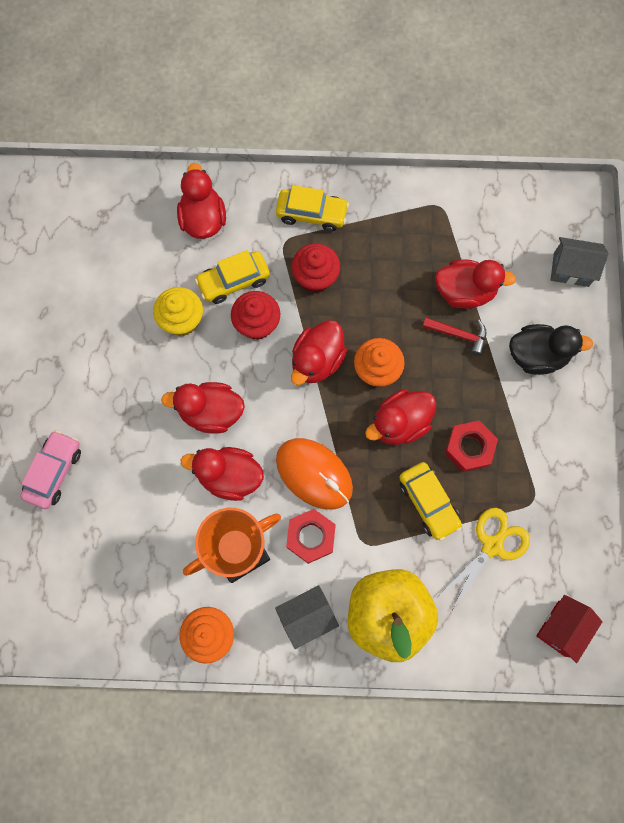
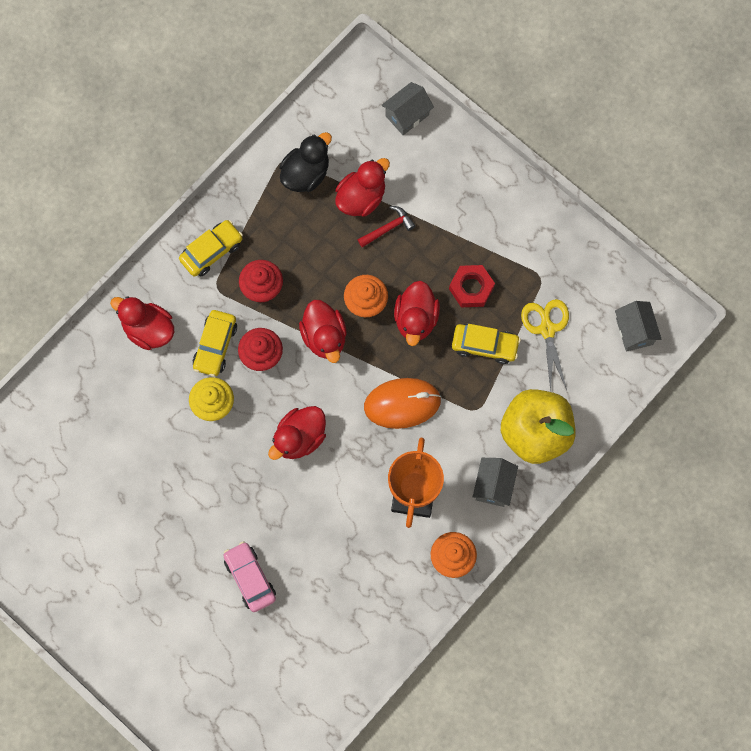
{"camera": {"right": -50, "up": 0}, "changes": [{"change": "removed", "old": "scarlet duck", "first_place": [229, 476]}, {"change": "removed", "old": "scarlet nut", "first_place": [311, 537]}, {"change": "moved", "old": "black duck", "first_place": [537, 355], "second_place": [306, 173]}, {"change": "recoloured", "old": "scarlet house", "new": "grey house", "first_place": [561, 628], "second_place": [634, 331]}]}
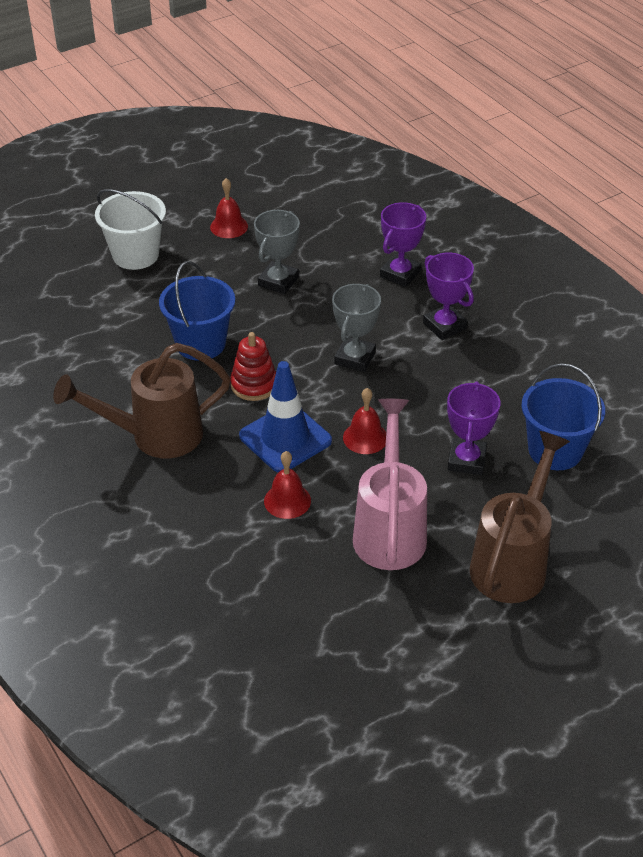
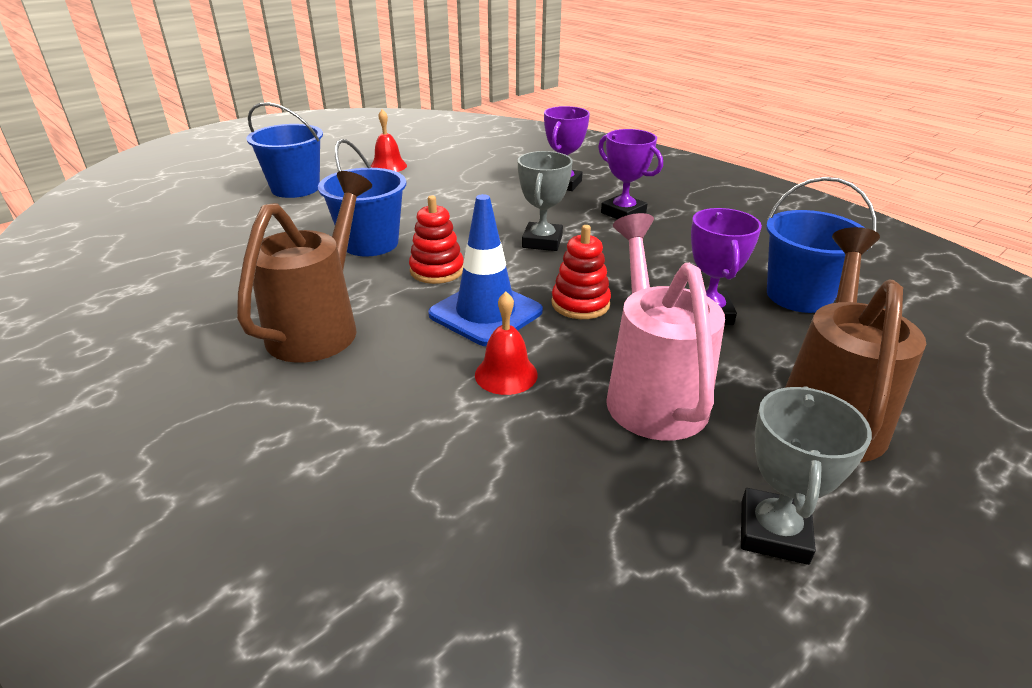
{"camera": {"right": -10, "up": -10}, "changes": [{"change": "moved", "old": "grey prize cup", "first_place": [278, 281], "second_place": [773, 532]}, {"change": "replaced", "old": "scarlet school bell", "new": "scarlet ring stacker", "first_place": [365, 437], "second_place": [580, 304]}, {"change": "recoloured", "old": "snow-white sand bucket", "new": "royal blue sand bucket", "first_place": [135, 255], "second_place": [295, 188]}, {"change": "turned", "old": "russet sprinkling can", "first_place": [154, 436], "second_place": [321, 325], "degrees": 135}]}
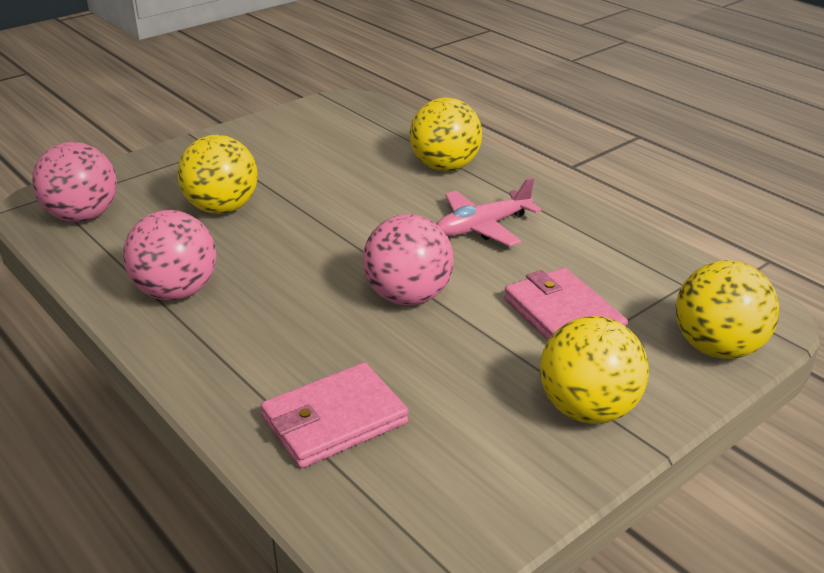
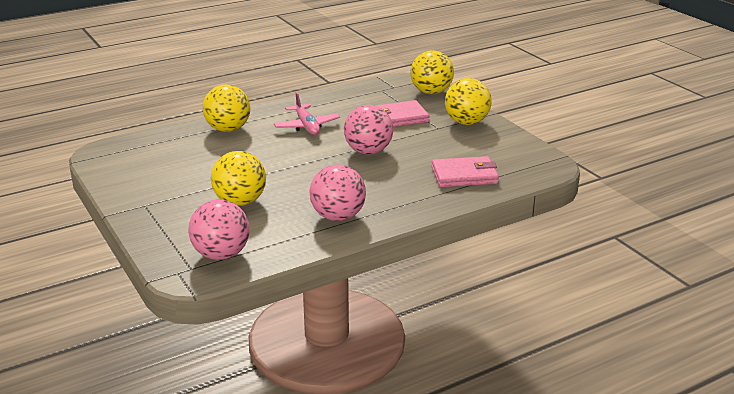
{"camera": {"right": -80, "up": -5}, "changes": [{"change": "turned", "old": "rosy card wallet", "first_place": [334, 420], "second_place": [464, 175], "degrees": -75}]}
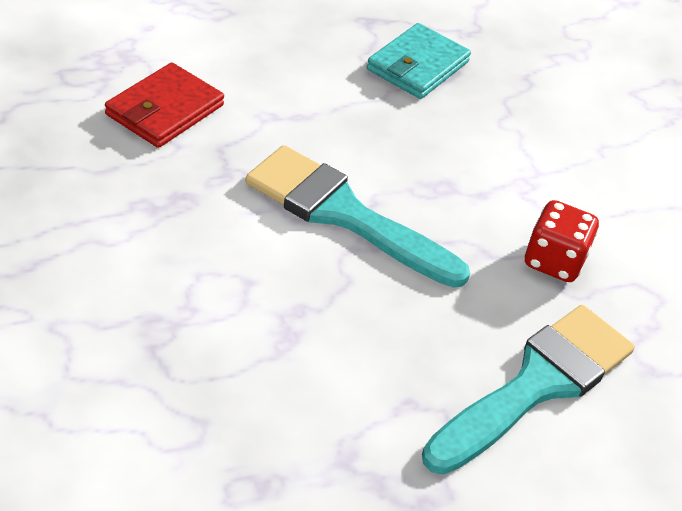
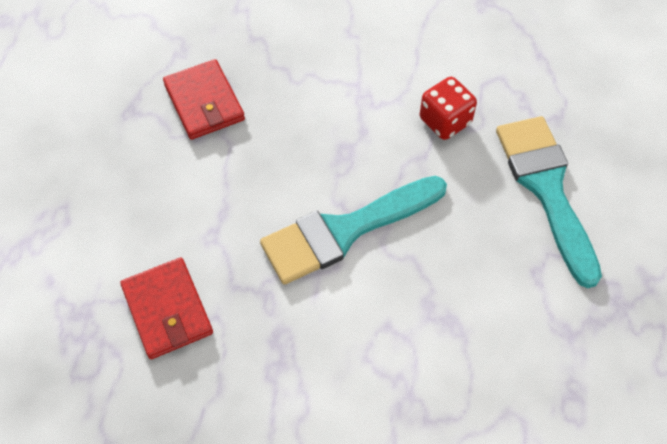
{"camera": {"right": -55, "up": 15}, "changes": [{"change": "recoloured", "old": "teal card wallet", "new": "scarlet card wallet", "first_place": [417, 66], "second_place": [204, 102]}]}
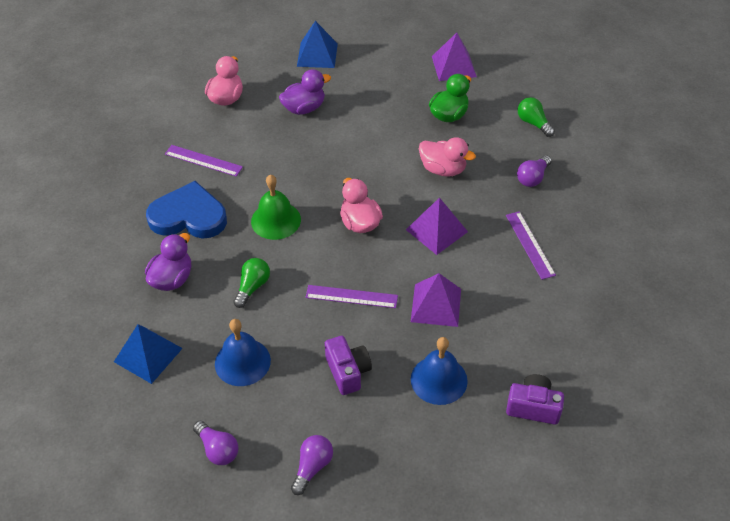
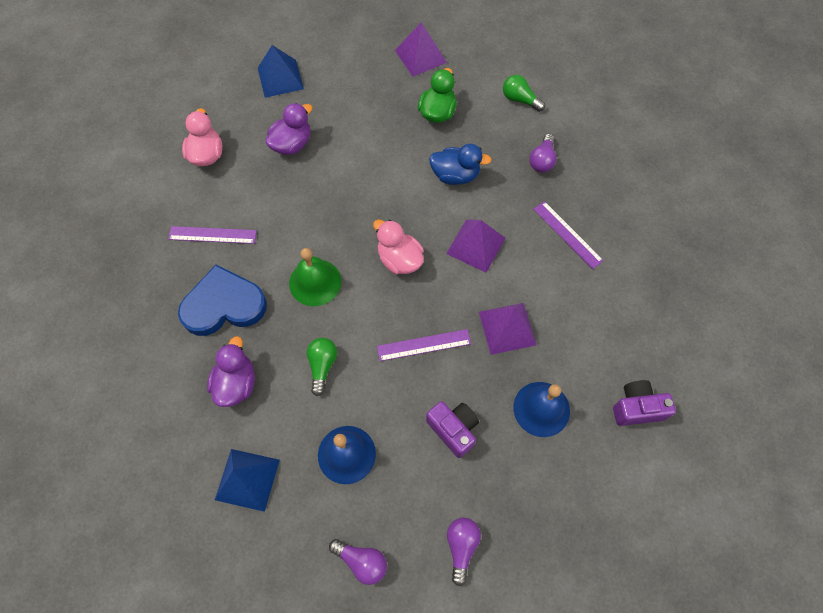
{"camera": {"right": -20, "up": 15}, "changes": [{"change": "recoloured", "old": "rosy duck", "new": "royal blue duck", "first_place": [443, 169], "second_place": [455, 175]}]}
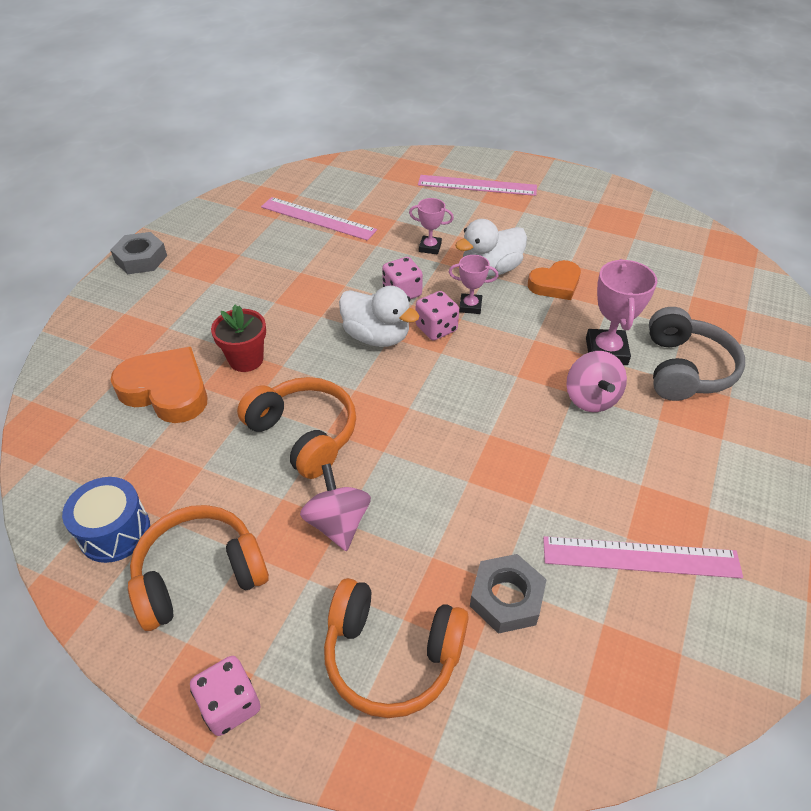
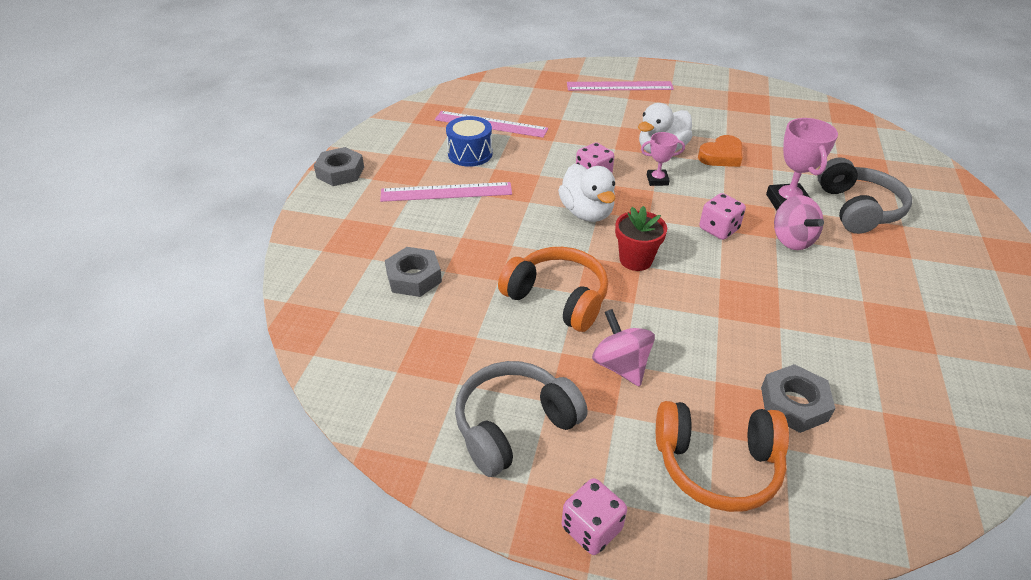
{"camera": {"right": -10, "up": -5}, "changes": [{"change": "removed", "old": "rosy prize cup", "first_place": [430, 247]}, {"change": "moved", "old": "royal blue snare drum", "first_place": [114, 531], "second_place": [470, 154]}, {"change": "moved", "old": "scarlet flower pot", "first_place": [246, 359], "second_place": [635, 260]}, {"change": "moved", "old": "rosy die", "first_place": [436, 328], "second_place": [718, 229]}, {"change": "moved", "old": "rosy measuring stick", "first_place": [640, 557], "second_place": [446, 192]}, {"change": "replaced", "old": "bright orange heart", "new": "grey nut", "first_place": [166, 390], "second_place": [414, 277]}, {"change": "recoloured", "old": "bright orange headset", "new": "grey headset", "first_place": [200, 575], "second_place": [514, 426]}, {"change": "turned", "old": "snow-white duck", "first_place": [377, 337], "second_place": [586, 212], "degrees": 45}]}
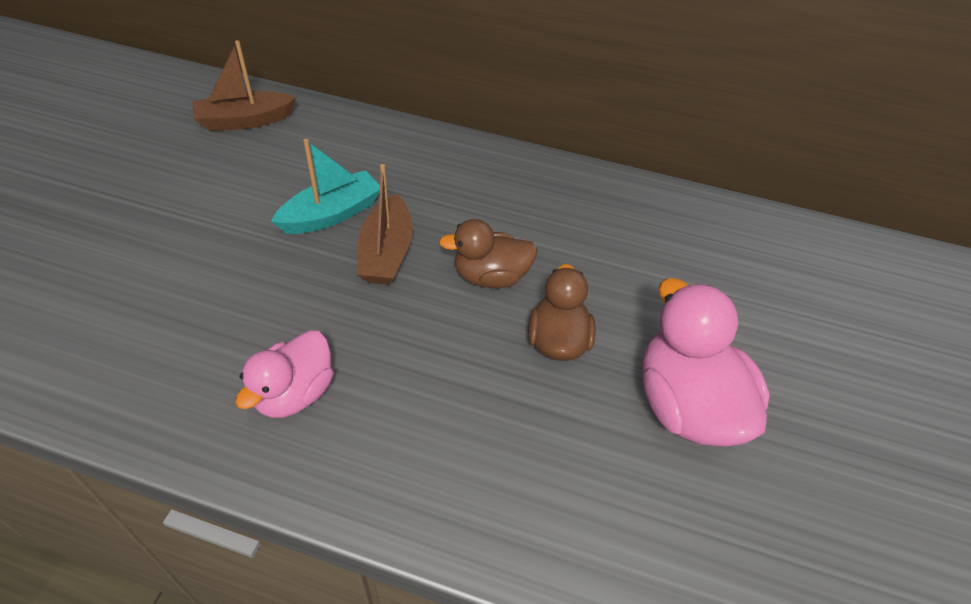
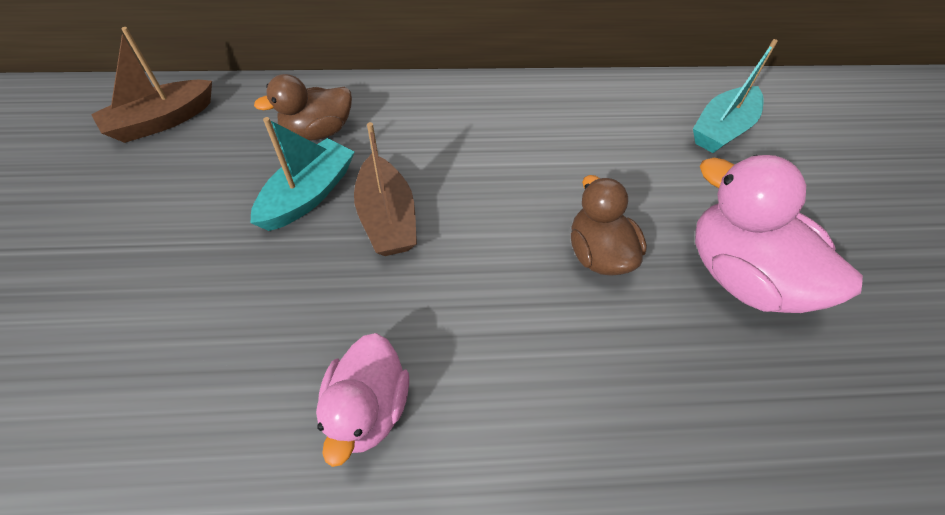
{"camera": {"right": -20, "up": 5}, "changes": [{"change": "added", "new": "teal sailboat", "second_place": [722, 129]}, {"change": "moved", "old": "russet duck", "first_place": [490, 277], "second_place": [318, 132]}]}
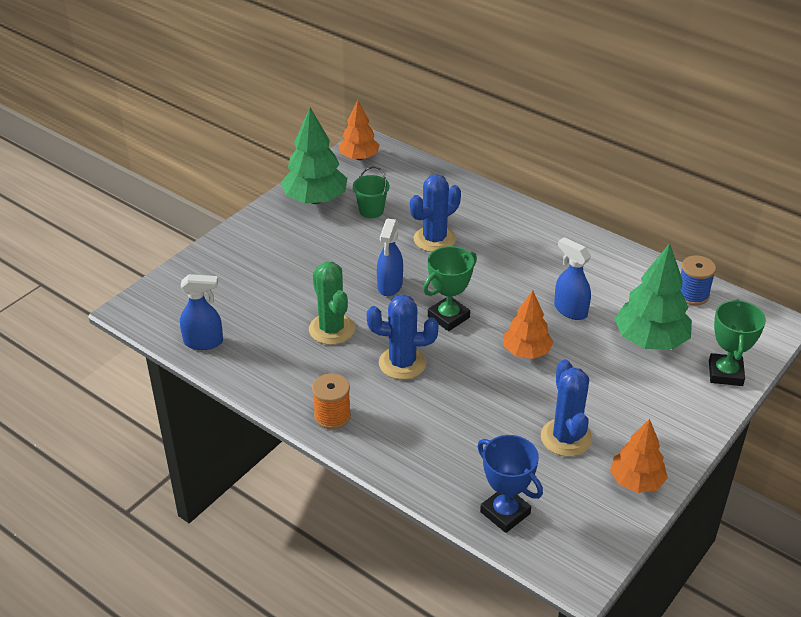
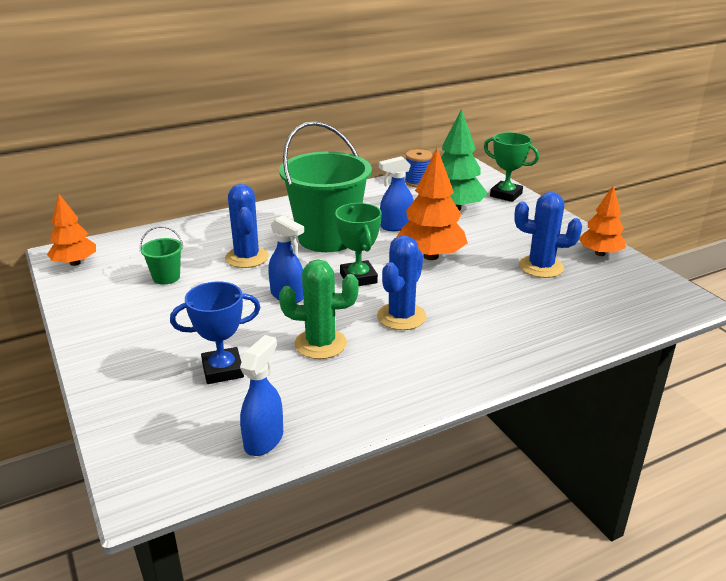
{"camera": {"right": -65, "up": -10}, "changes": [{"change": "removed", "old": "leaf-green tree", "first_place": [315, 199]}, {"change": "removed", "old": "bright orange reel of thread", "first_place": [332, 416]}, {"change": "added", "new": "leaf-green sand bucket", "second_place": [327, 238]}, {"change": "moved", "old": "royal blue prize cup", "first_place": [505, 513], "second_place": [222, 370]}, {"change": "resized", "old": "bright orange tree", "first_place": [526, 352], "second_place": [431, 256], "factor": 1.53}]}
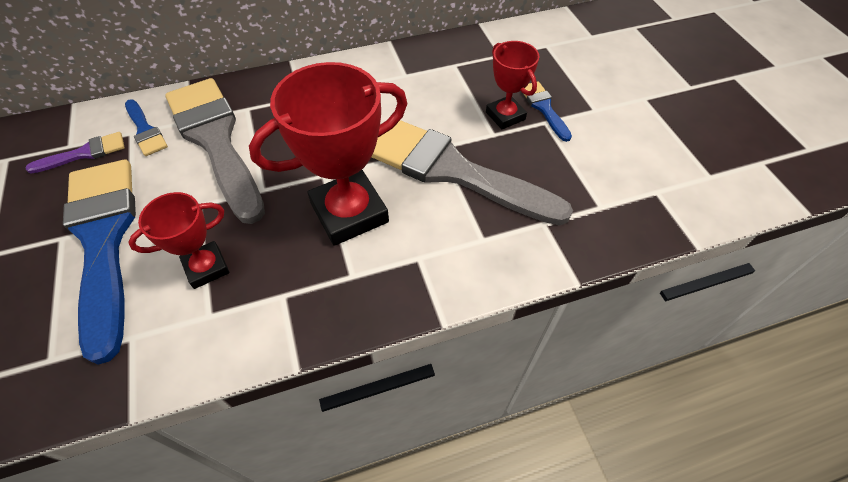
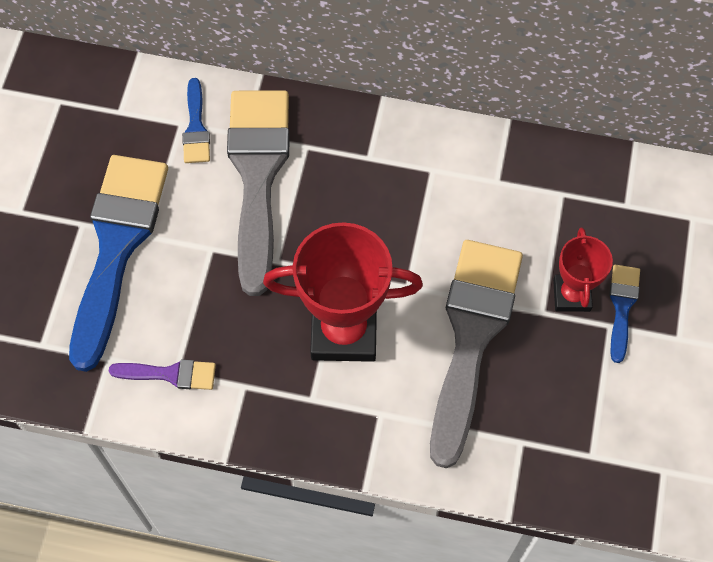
{"camera": {"right": 30, "up": 10}, "changes": [{"change": "removed", "old": "scarlet prize cup", "first_place": [206, 267]}, {"change": "moved", "old": "purple paintbrush", "first_place": [84, 153], "second_place": [170, 374]}, {"change": "turned", "old": "grey paintbrush", "first_place": [453, 171], "second_place": [471, 336], "degrees": 45}]}
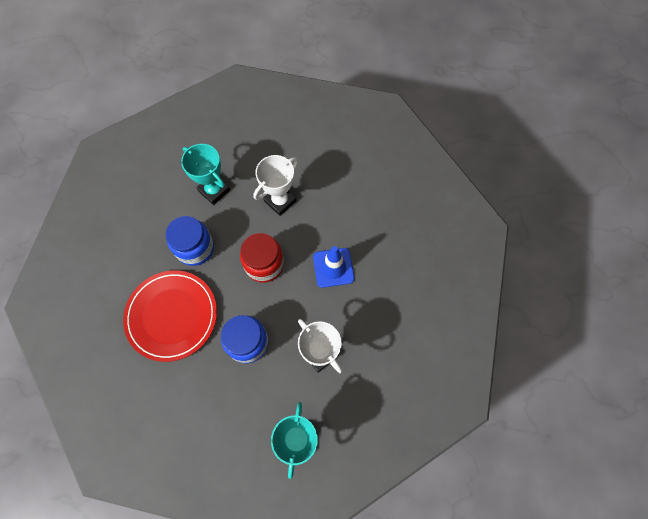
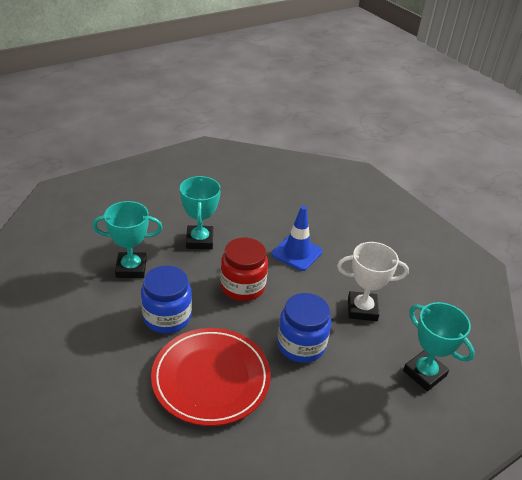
{"camera": {"right": -50, "up": -30}, "changes": [{"change": "recoloured", "old": "snow-white prize cup", "new": "teal prize cup", "first_place": [280, 201], "second_place": [199, 240]}]}
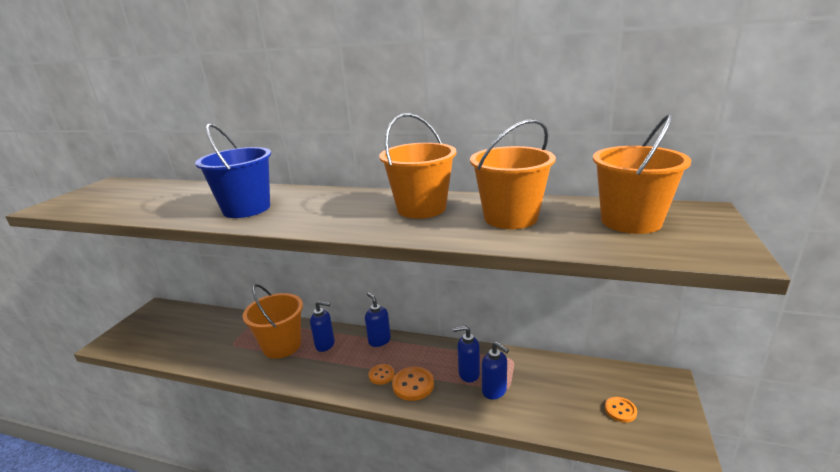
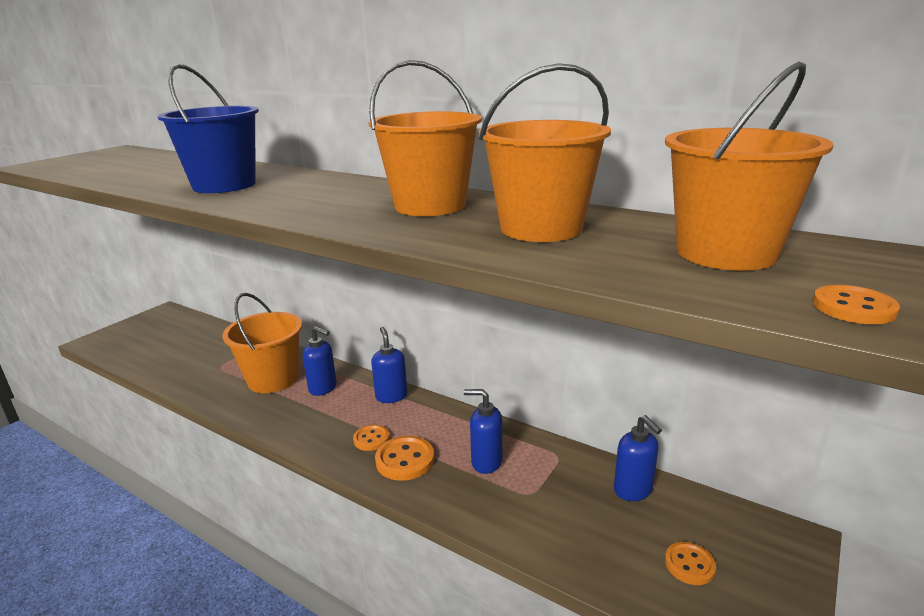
{"camera": {"right": 15, "up": 0}, "changes": [{"change": "added", "new": "bright orange button", "second_place": [853, 307]}, {"change": "moved", "old": "royal blue pump bottle", "first_place": [494, 391], "second_place": [633, 490]}]}
